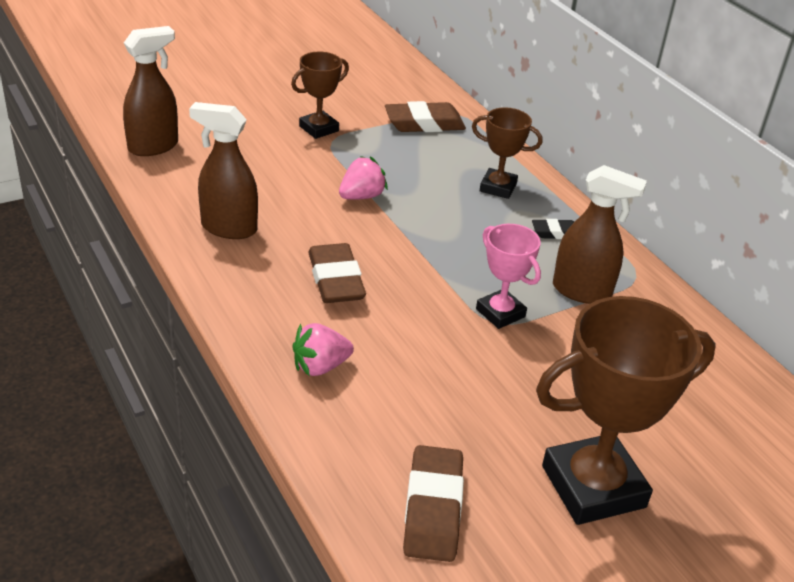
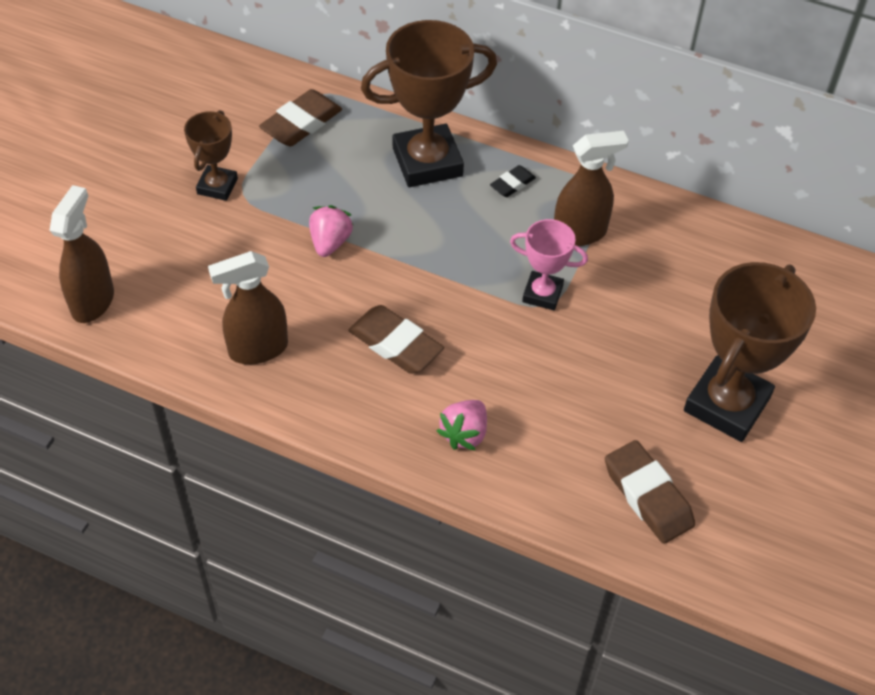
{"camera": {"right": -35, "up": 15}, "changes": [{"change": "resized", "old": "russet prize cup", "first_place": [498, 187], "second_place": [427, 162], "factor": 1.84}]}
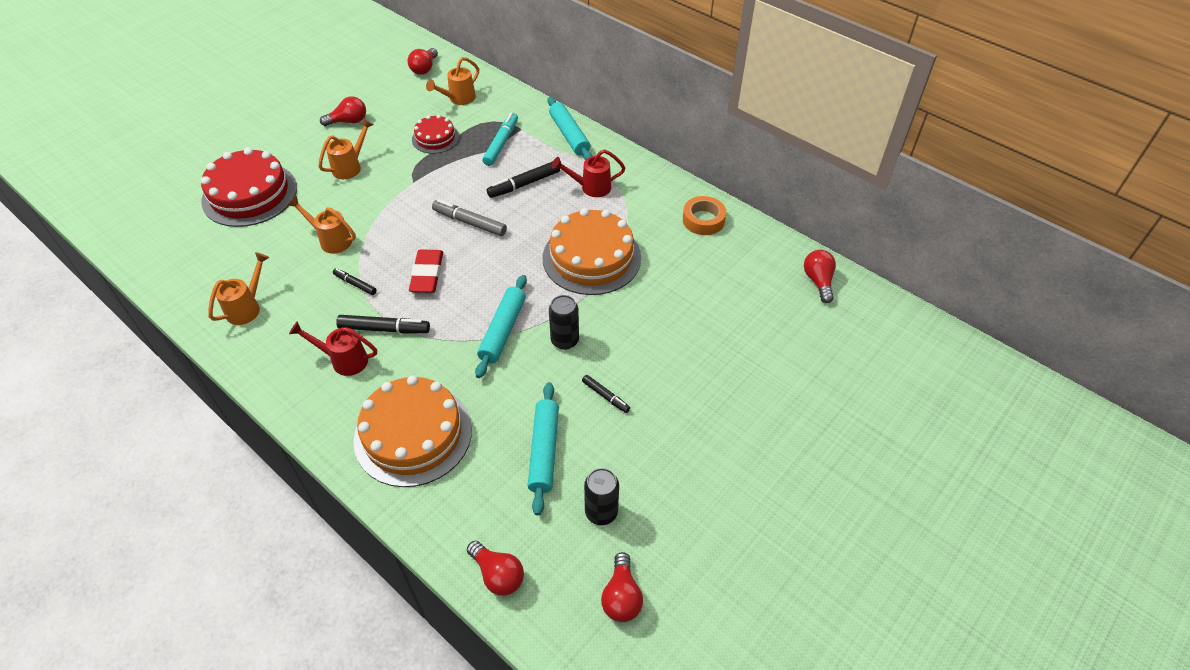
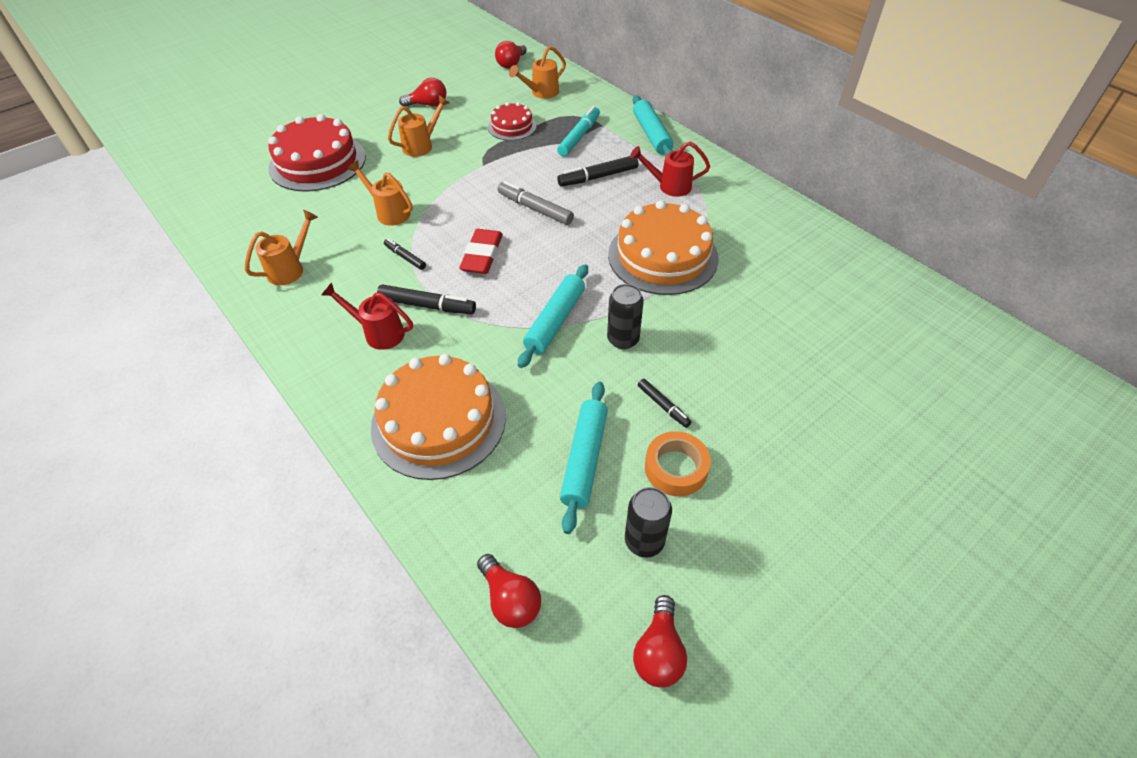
{"camera": {"right": 10, "up": 0}, "changes": [{"change": "removed", "old": "scarlet bulb", "first_place": [818, 281]}, {"change": "moved", "old": "bright orange tape", "first_place": [703, 220], "second_place": [676, 468]}]}
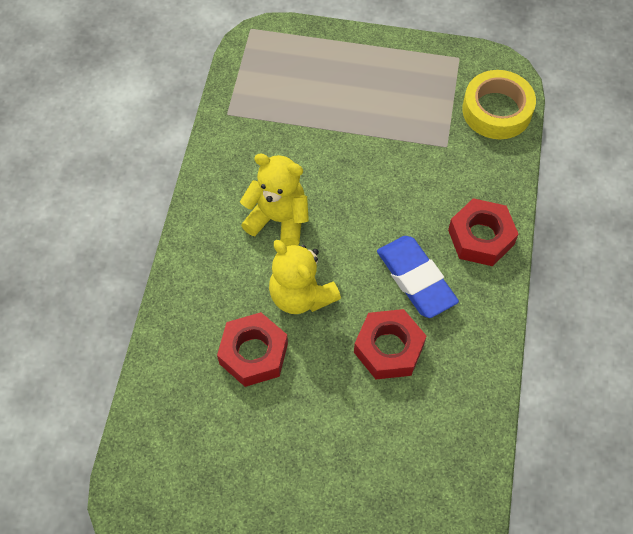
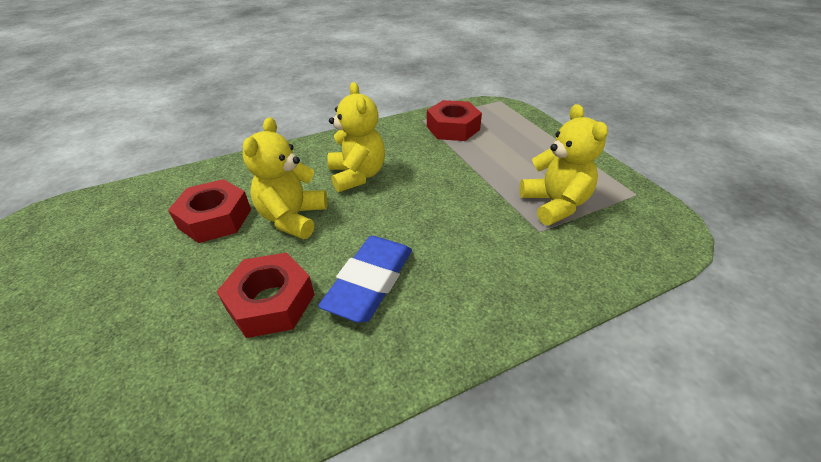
{"camera": {"right": 55, "up": -20}, "changes": [{"change": "removed", "old": "golden tape", "first_place": [496, 110]}, {"change": "added", "new": "golden teddy", "second_place": [555, 204]}, {"change": "moved", "old": "scarlet nut", "first_place": [481, 237], "second_place": [453, 128]}]}
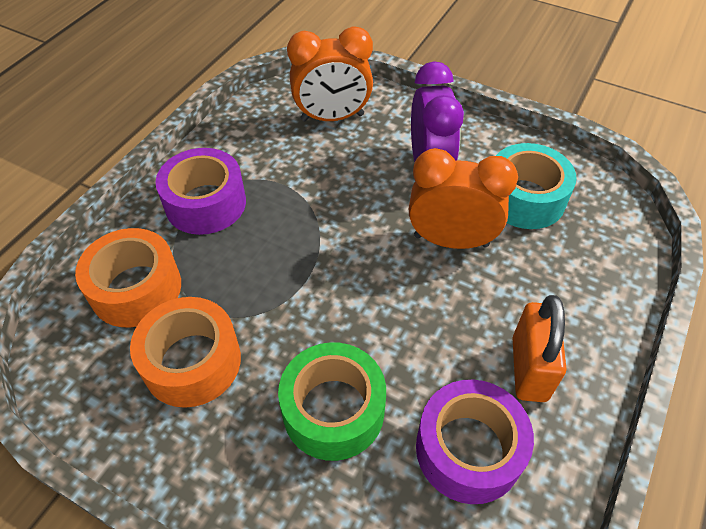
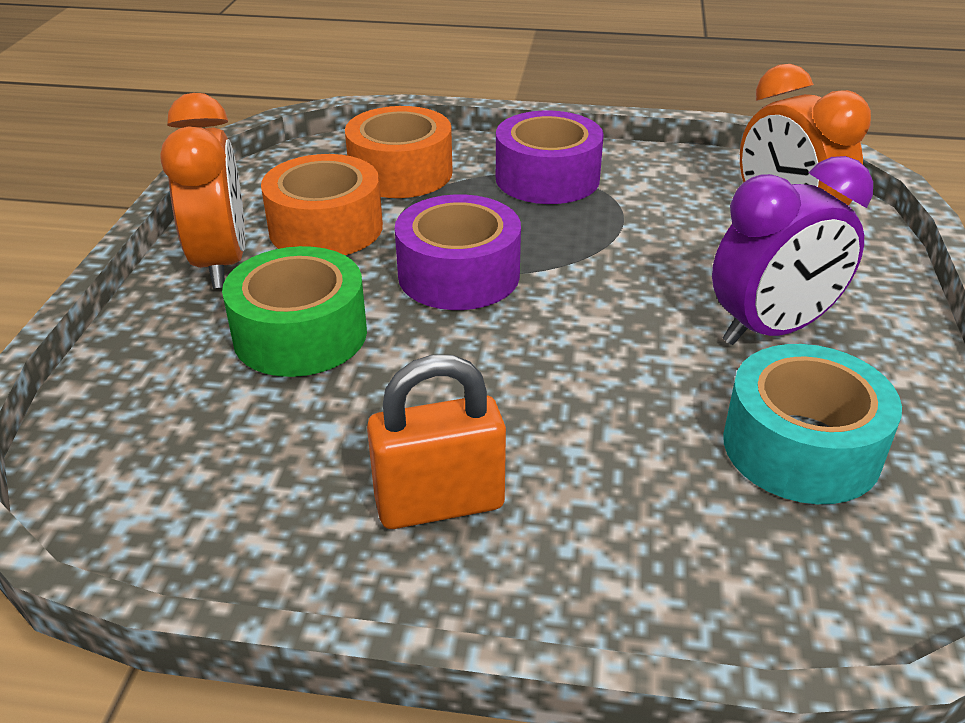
{"camera": {"right": 70, "up": -15}, "changes": [{"change": "moved", "old": "bright orange clock", "first_place": [451, 240], "second_place": [221, 263]}, {"change": "moved", "old": "purple tape", "first_place": [468, 449], "second_place": [459, 274]}]}
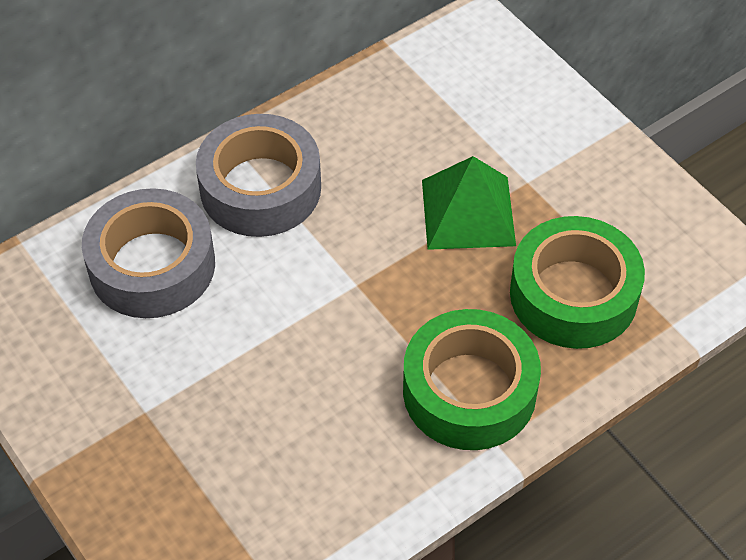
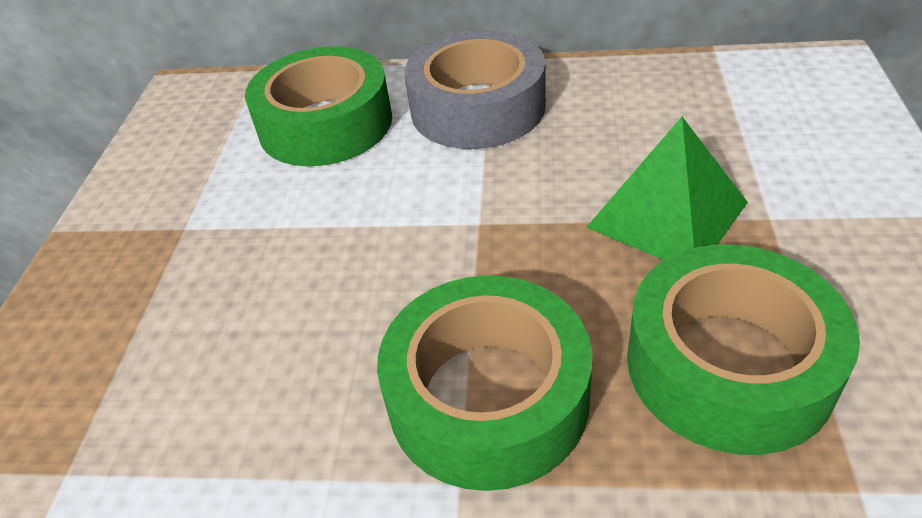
{"camera": {"right": 45, "up": -10}, "changes": [{"change": "recoloured", "old": "grey tape", "new": "leaf-green tape", "first_place": [152, 265], "second_place": [325, 124]}]}
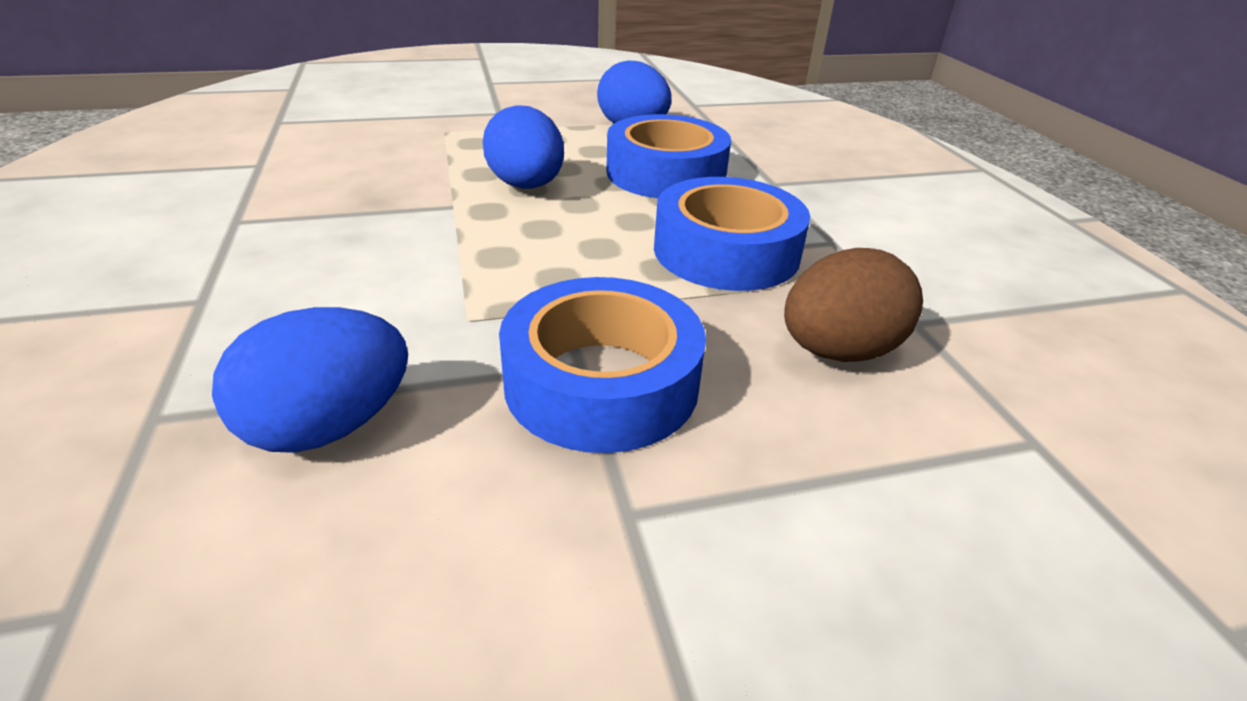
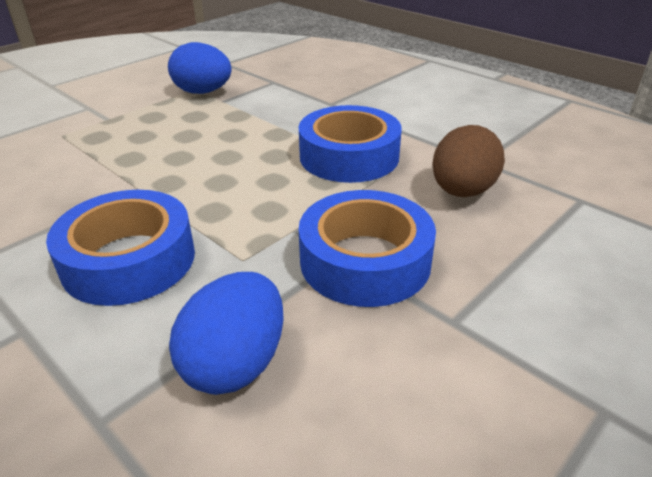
{"camera": {"right": -30, "up": 0}, "changes": [{"change": "removed", "old": "royal blue egg shape", "first_place": [526, 186]}, {"change": "moved", "old": "royal blue tape", "first_place": [666, 173], "second_place": [129, 260]}]}
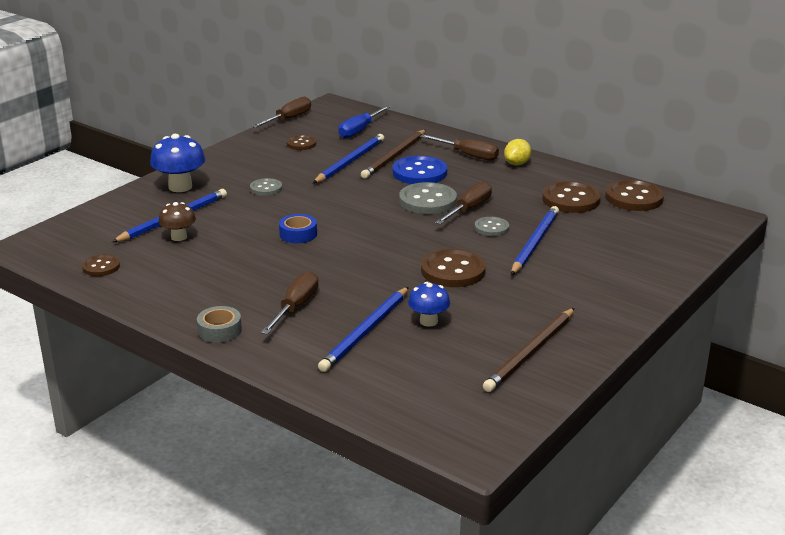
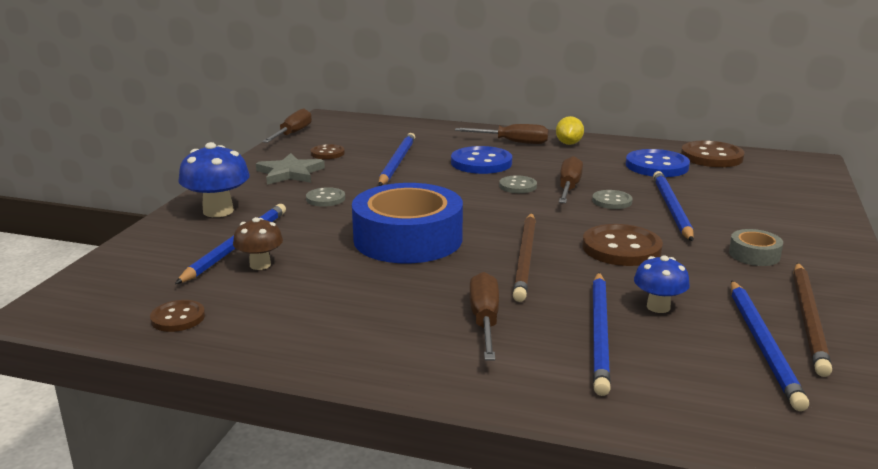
{"camera": {"right": -20, "up": -5}, "changes": [{"change": "removed", "old": "royal blue flat screwdriver", "first_place": [359, 130]}, {"change": "added", "new": "grey star", "second_place": [290, 173]}, {"change": "added", "new": "royal blue pencil", "second_place": [763, 345]}, {"change": "moved", "old": "grey tape", "first_place": [219, 330], "second_place": [754, 255]}, {"change": "moved", "old": "russet pencil", "first_place": [394, 156], "second_place": [525, 258]}, {"change": "recoloured", "old": "russet button", "new": "royal blue button", "first_place": [571, 199], "second_place": [657, 166]}, {"change": "resized", "old": "royal blue tape", "first_place": [298, 234], "second_place": [408, 239], "factor": 2.32}, {"change": "resized", "old": "grey button", "first_place": [427, 201], "second_place": [517, 186], "factor": 0.57}]}
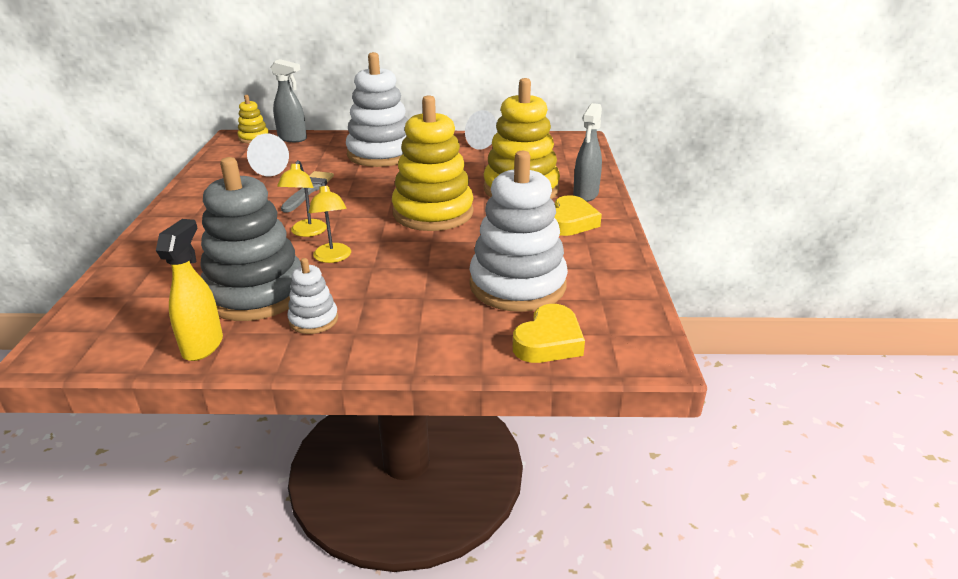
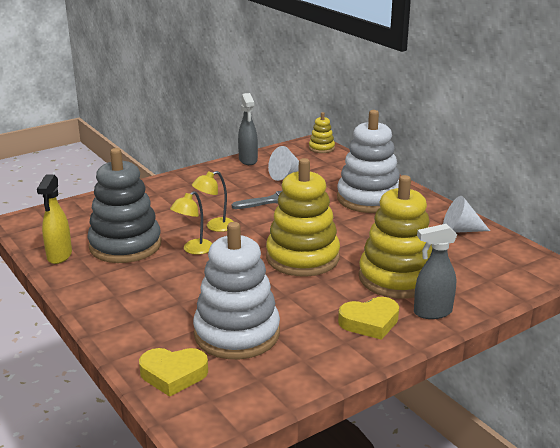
{"camera": {"right": 55, "up": -5}, "changes": [{"change": "removed", "old": "snow-white ring stacker", "first_place": [313, 320]}, {"change": "moved", "old": "grey sprayer", "first_place": [293, 139], "second_place": [248, 160]}, {"change": "turned", "old": "golden sprayer", "first_place": [203, 346], "second_place": [59, 256], "degrees": 120}]}
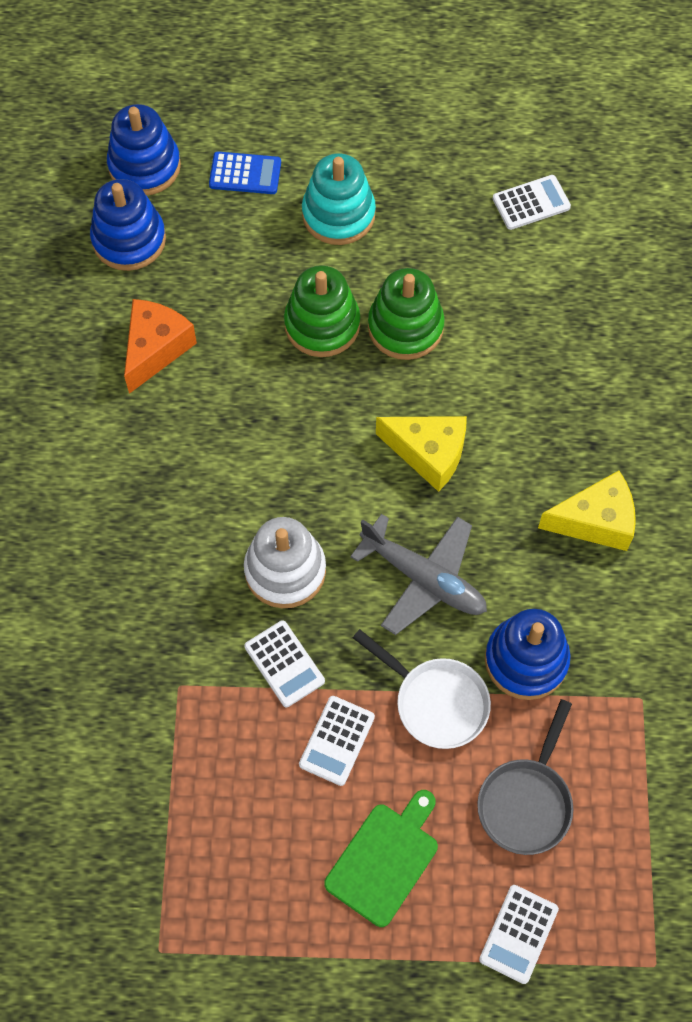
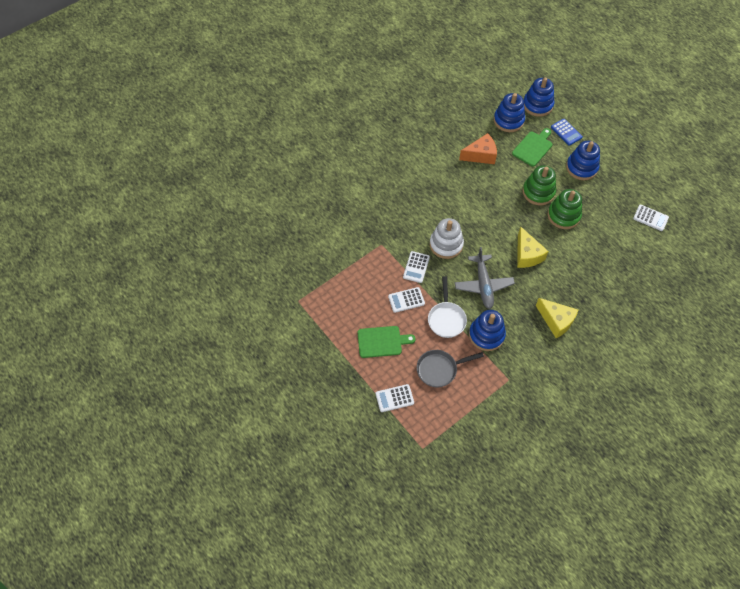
{"camera": {"right": 50, "up": -5}, "changes": [{"change": "added", "new": "leaf-green bread board", "second_place": [533, 147]}, {"change": "recoloured", "old": "teal ring stacker", "new": "royal blue ring stacker", "first_place": [338, 214], "second_place": [581, 167]}]}
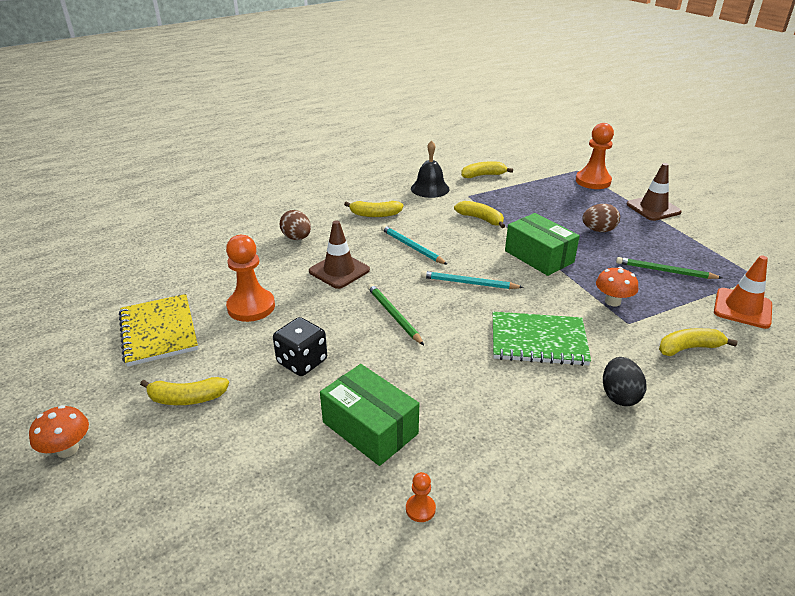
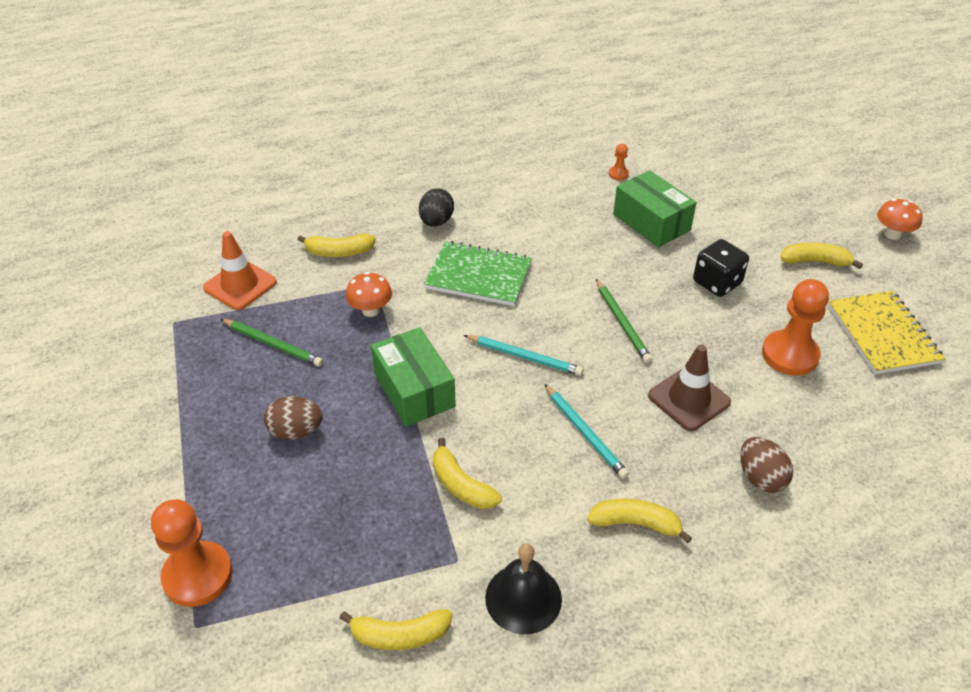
{"camera": {"right": -170, "up": 10}, "changes": [{"change": "removed", "old": "russet road cone", "first_place": [653, 208]}]}
